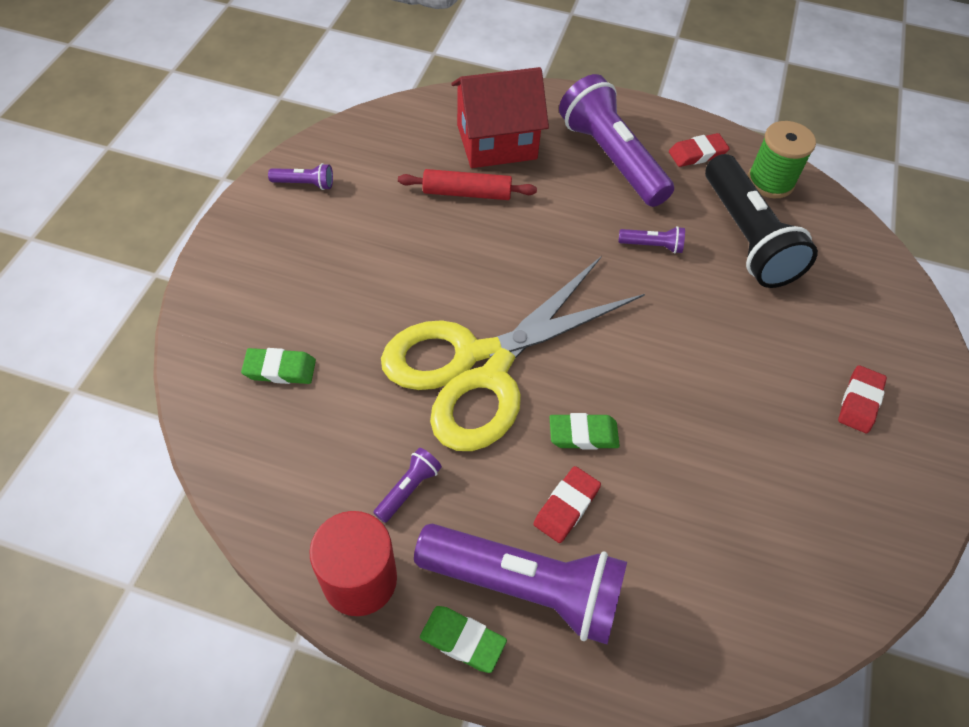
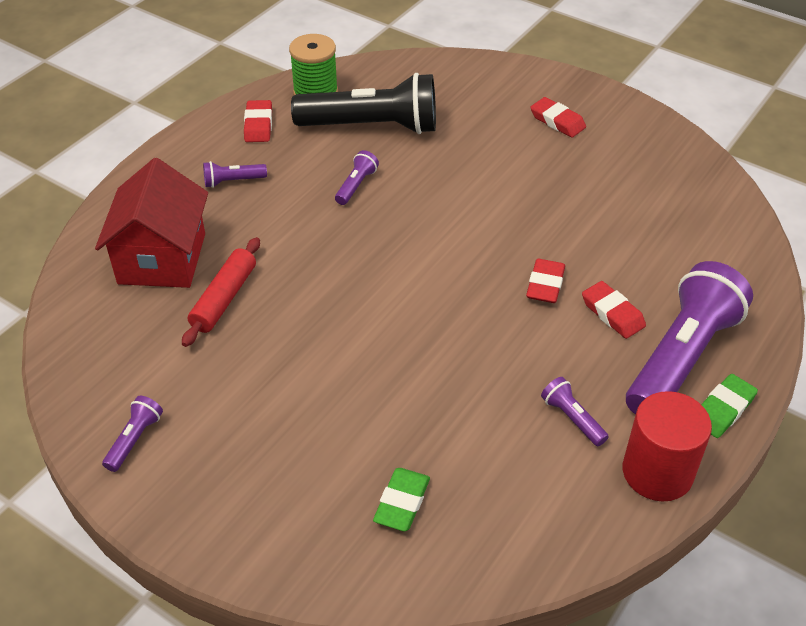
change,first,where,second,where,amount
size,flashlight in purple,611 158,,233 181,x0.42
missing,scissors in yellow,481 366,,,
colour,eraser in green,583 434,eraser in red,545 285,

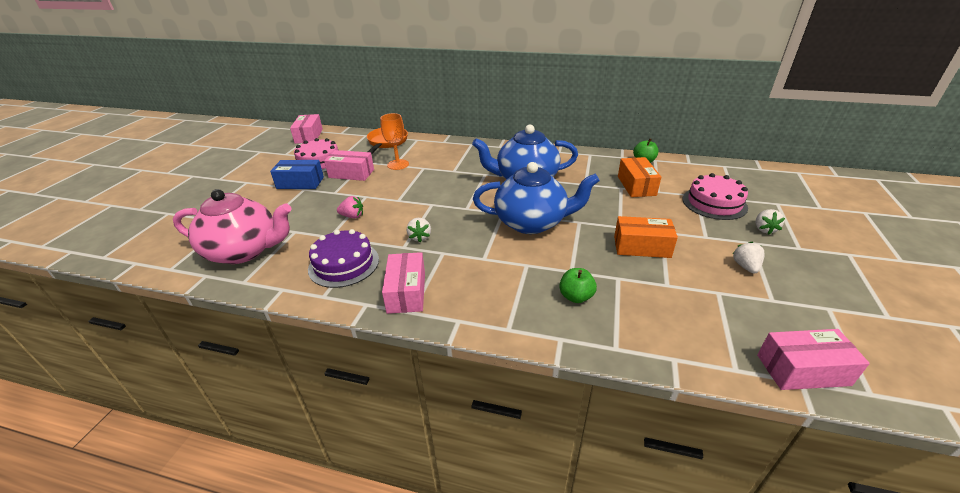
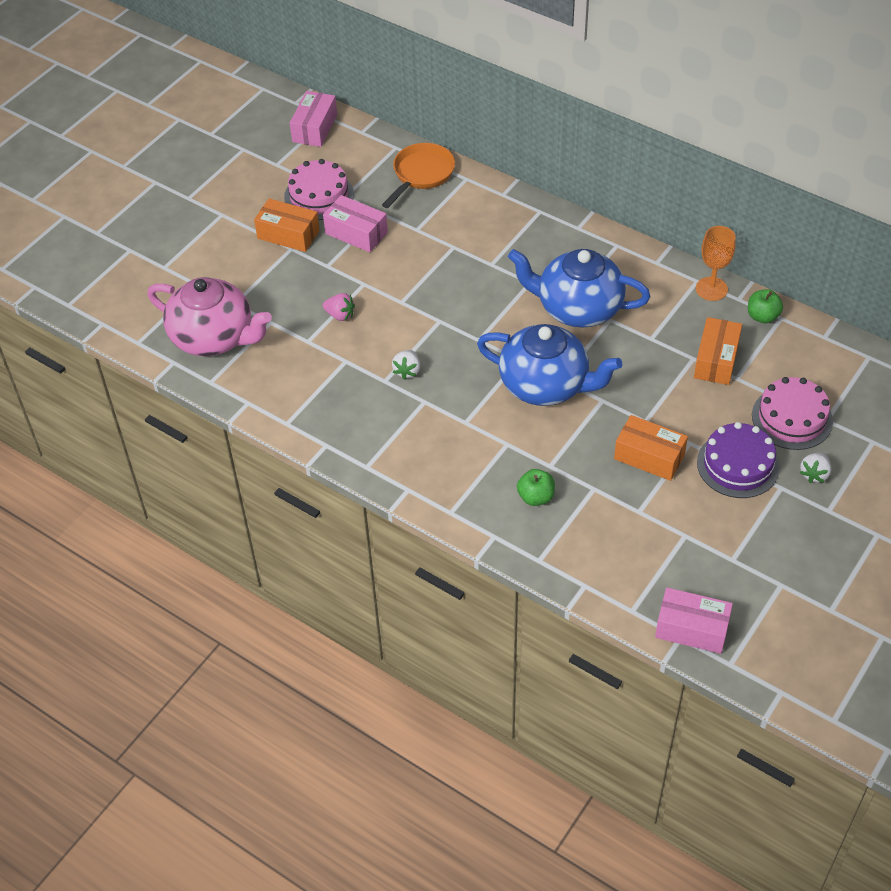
change,first,where,second,where,amount
relocated,goblet in orange,398 164,,711 289,
colour,box in blue,300 183,box in orange,288 234,
relocated,cake in purple,344 264,,738 465,
missing,strawberry in white,745 267,,,
missing,box in pink,406 292,,,

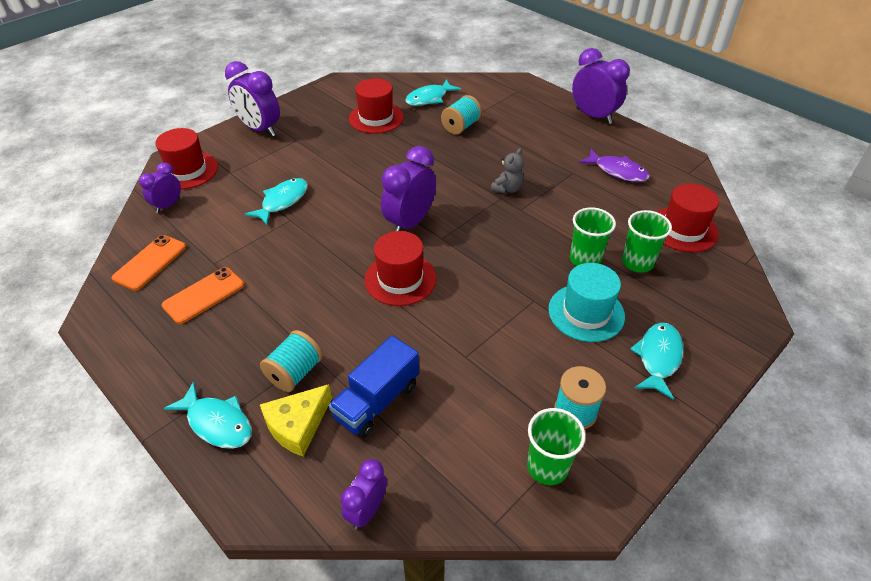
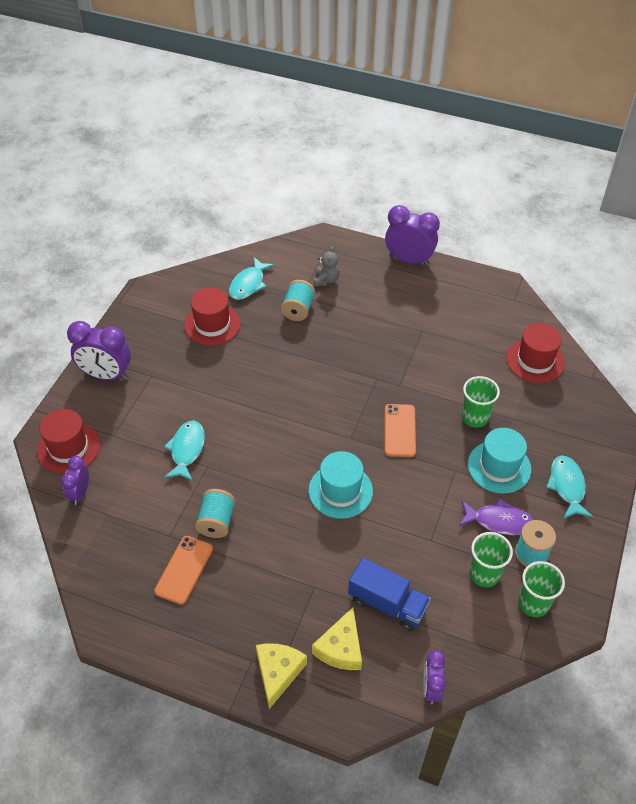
change,first,where,second,where,amount
missing,clock in purple,410 223,,,
relocated,teddy bear in grey,507 189,,326 280,
relocated,fish in purple,617 171,,499 521,
relocated,cup in green,637 262,,484 574,
colour,hat in red,400 279,hat in turquoise,340 491,
relocated,phone in orange,150 262,,399 430,
relocated,spool in turquoise,295 373,,216 521,
spun,truck in blue,377 401,,387 604,75 degrees counterclockwise
exchanged,fish in turquoise,217 423,cheese in yellow,278 672,

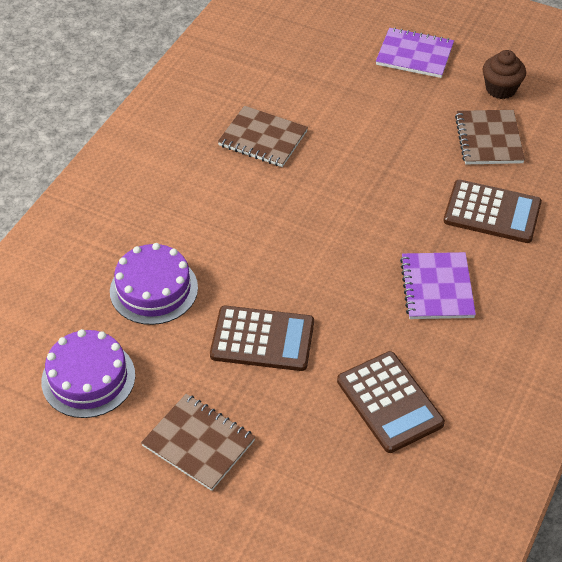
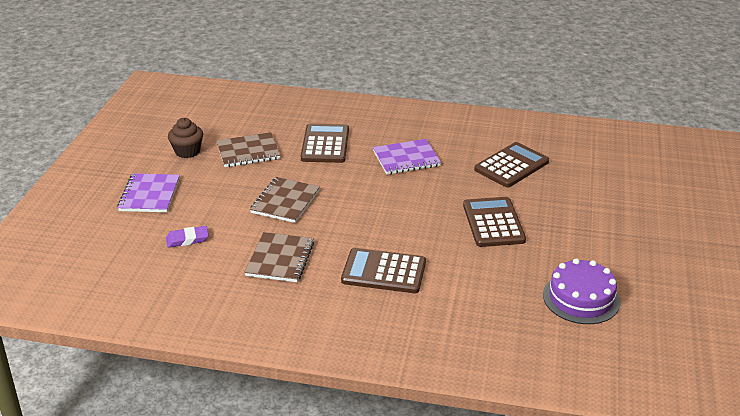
change,first,where,second,where,amount
missing,cake in purple,154 289,,,
relocated,notebook in brown,198 443,,285 202,
appeared,,,eraser in purple,187 239,
appeared,,,calculator in brown,384 272,

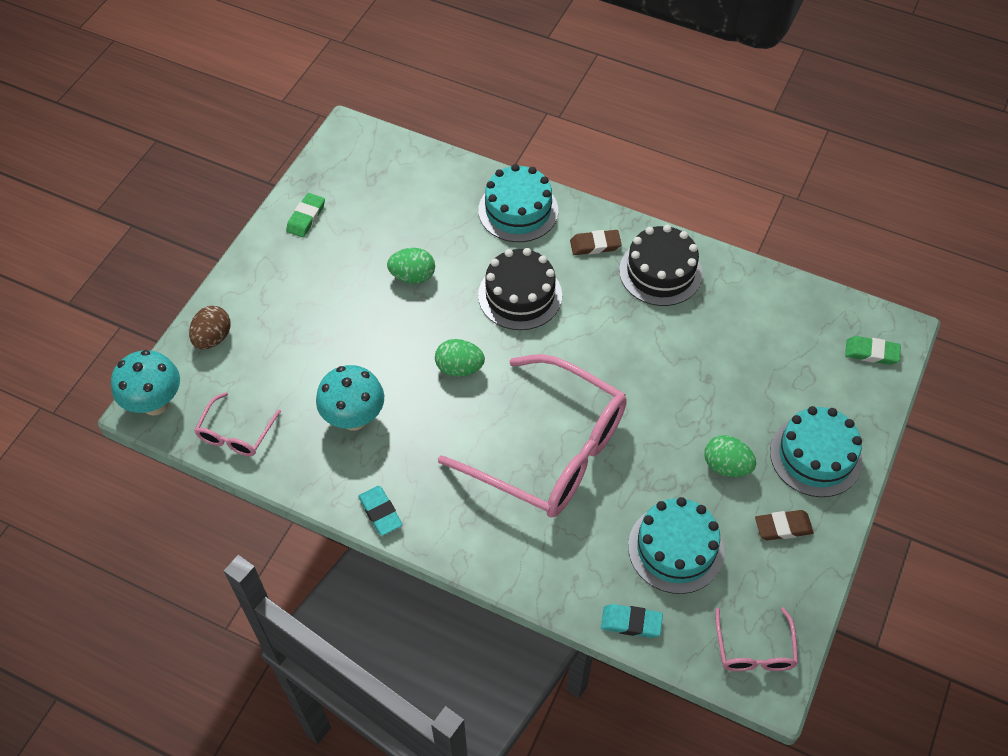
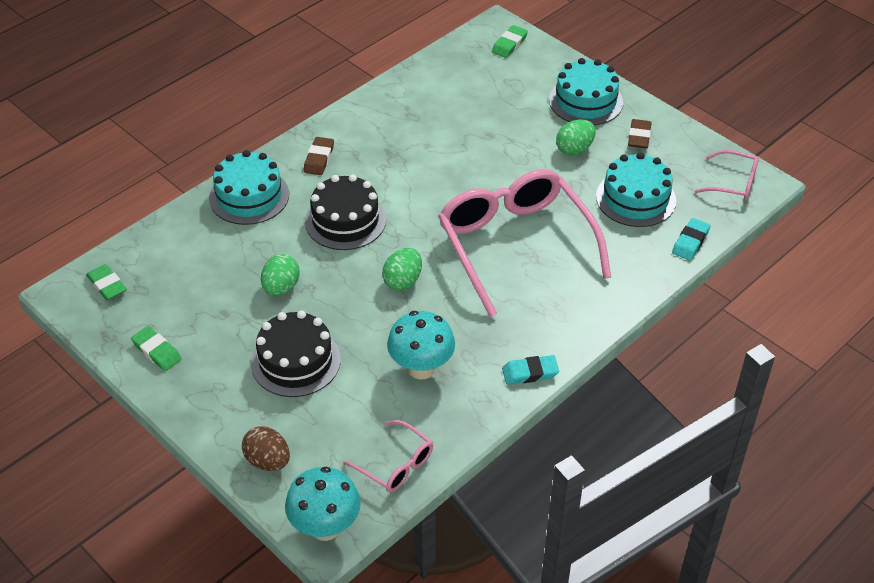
change,first,where,second,where,amount
relocated,cake in black,660 272,,295 361,
spun,glasses in pink,550 450,,515 245,75 degrees counterclockwise
appeared,,,eraser in green,107 285,

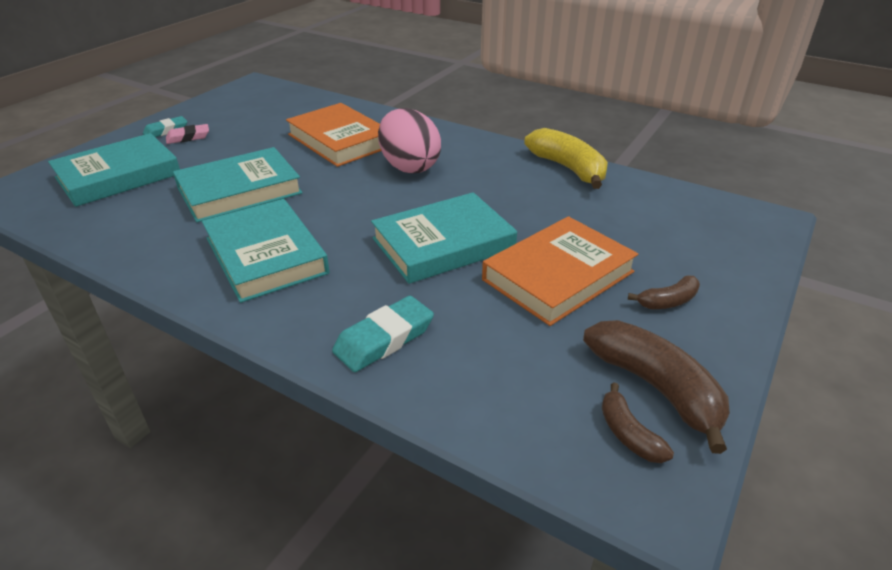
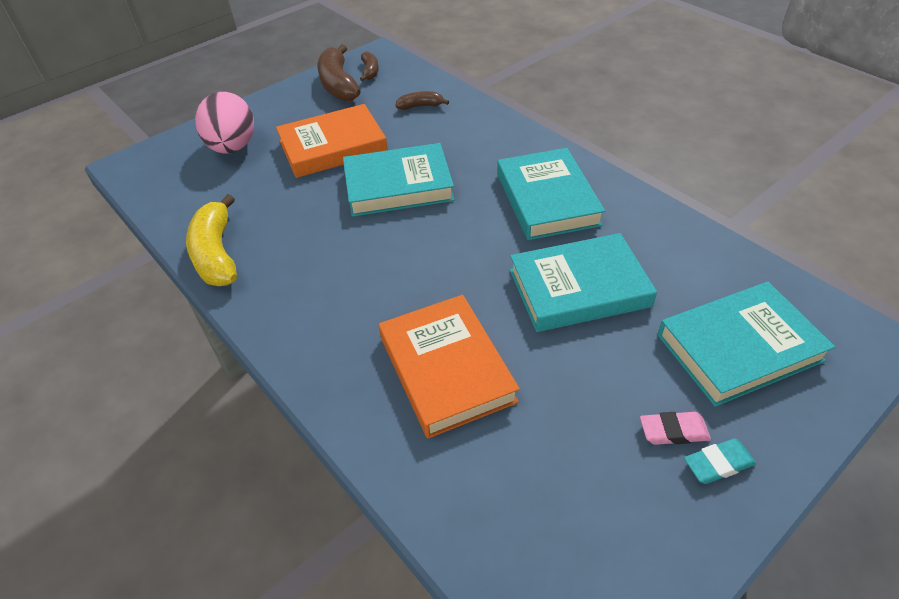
change,first,where,second,where,amount
relocated,egg in pink,409 166,,233 147,
relocated,banana in brown,668 301,,420 106,
missing,eraser in turquoise,384 339,,,

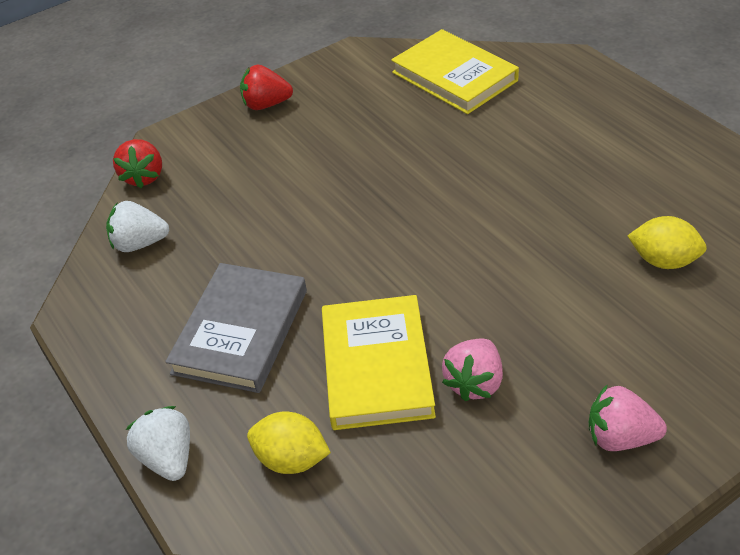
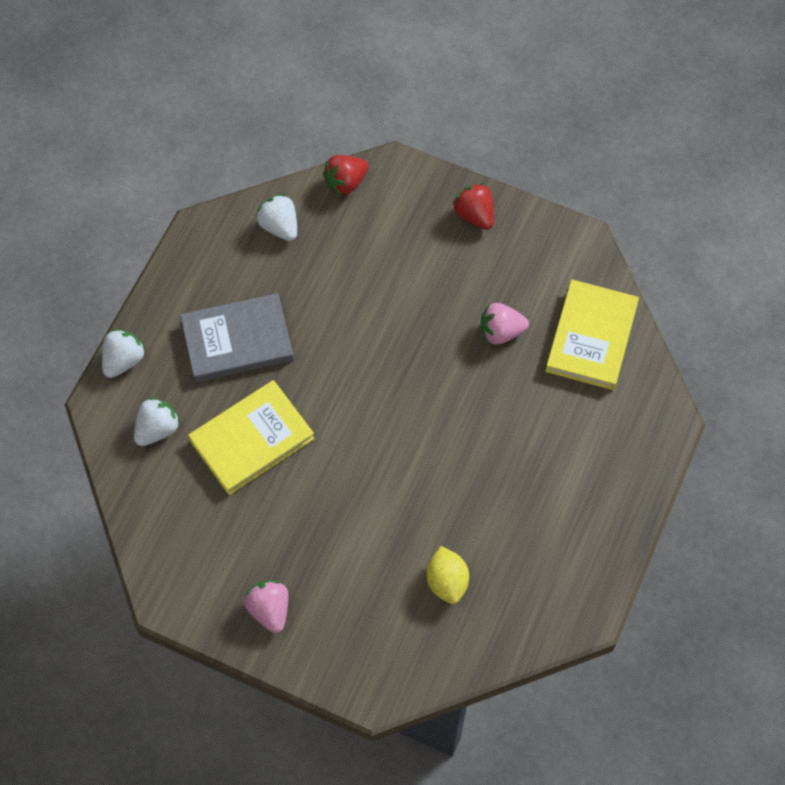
change,first,where,second,where,amount
relocated,strawberry in pink,474 383,,501 332,
exchanged,lemon in yellow,291 459,strawberry in white,157 429,

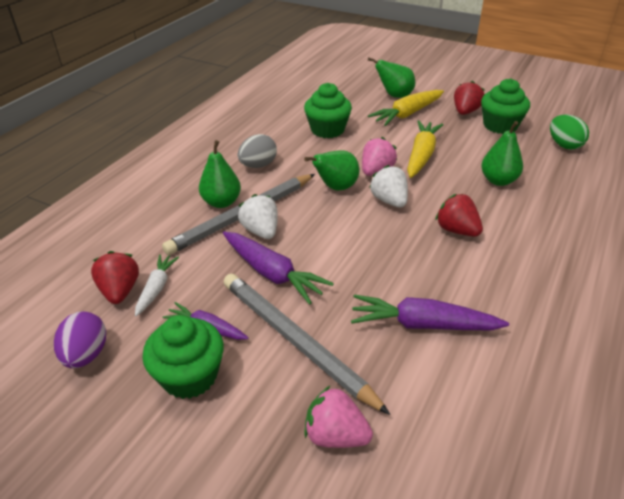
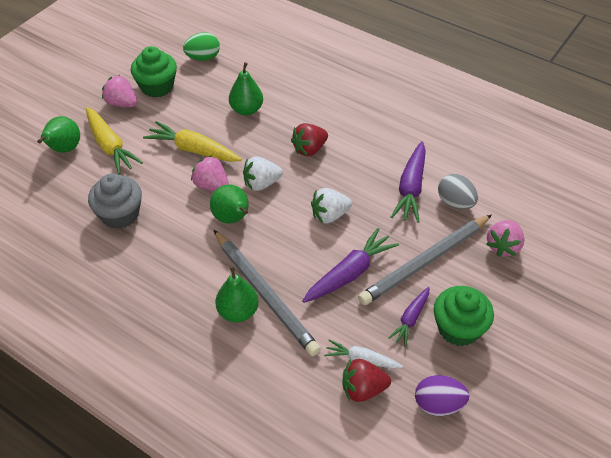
change,first,where,second,where,amount
colour,strawberry in red,465 112,strawberry in pink,122 103,
colour,cupcake in green,327 130,cupcake in grey,120 214,
relocated,egg in grey,258 165,,455 203,
relocated,strawberry in white,261 231,,329 215,

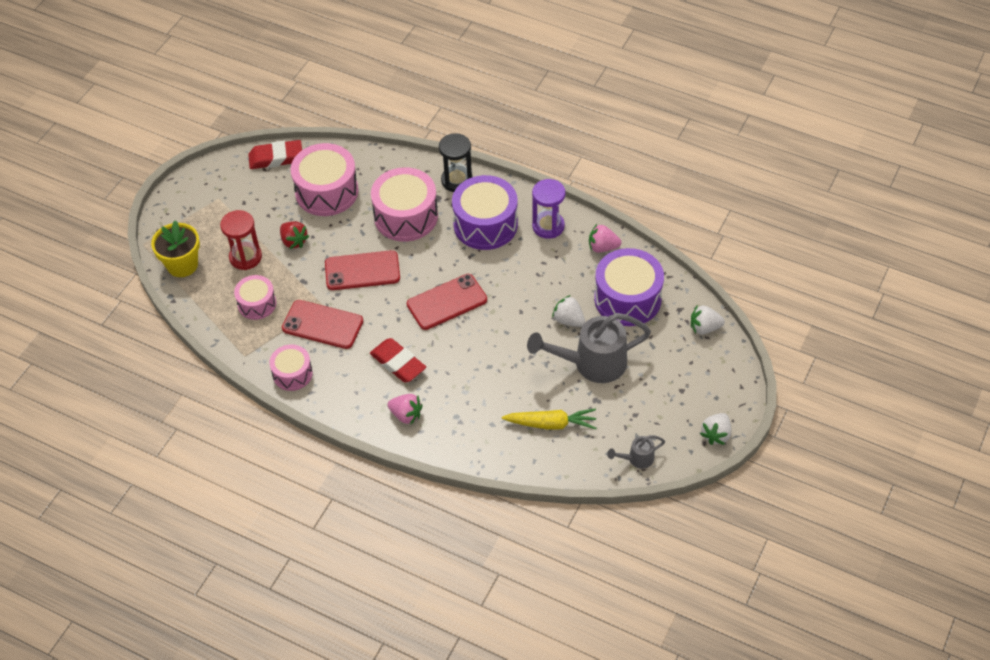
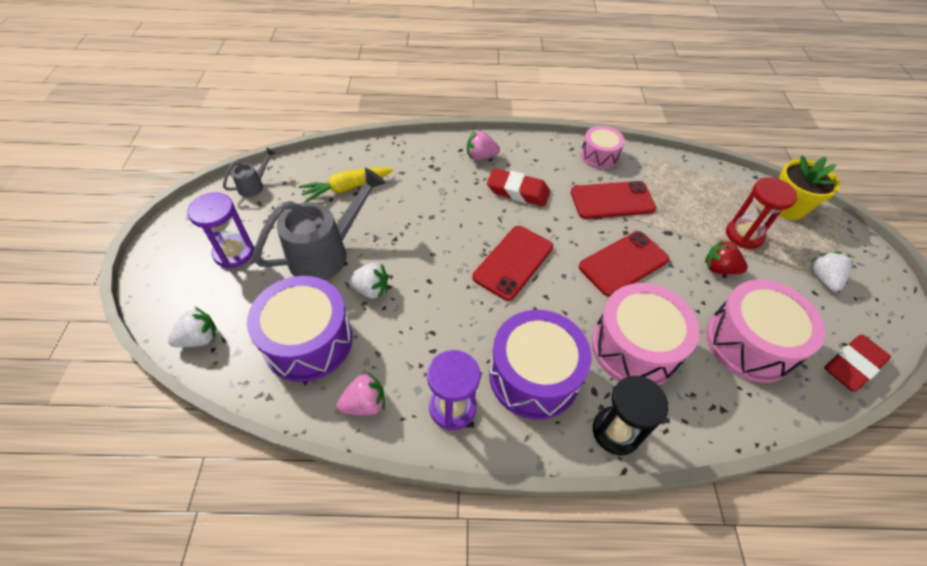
change,first,where,second,where,amount
missing,drum in pink,257 304,,,
relocated,strawberry in white,716 434,,823 279,
appeared,,,hourglass in purple,234 253,

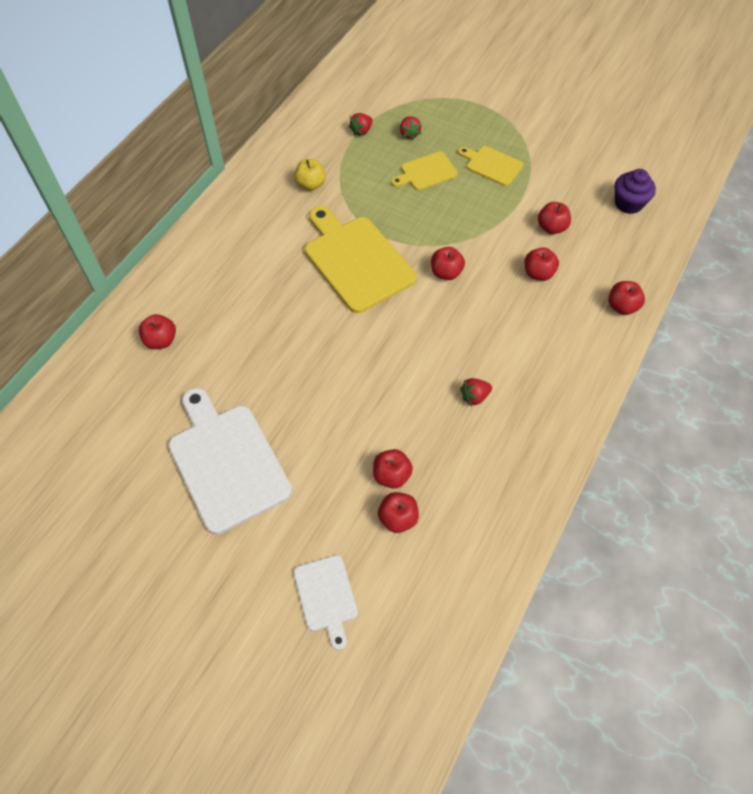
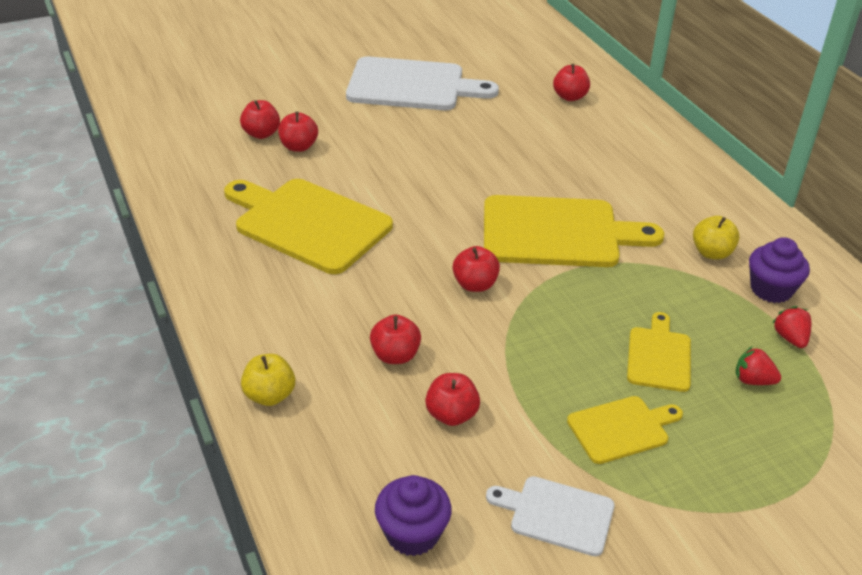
change,first,where,second,where,amount
colour,apple in red,621 306,apple in yellow,269 396,
exchanged,strawberry in red,474 396,cutting board in yellow,308 224,
relocated,cutting board in white,326 596,,556 515,
appeared,,,cupcake in purple,771 289,

